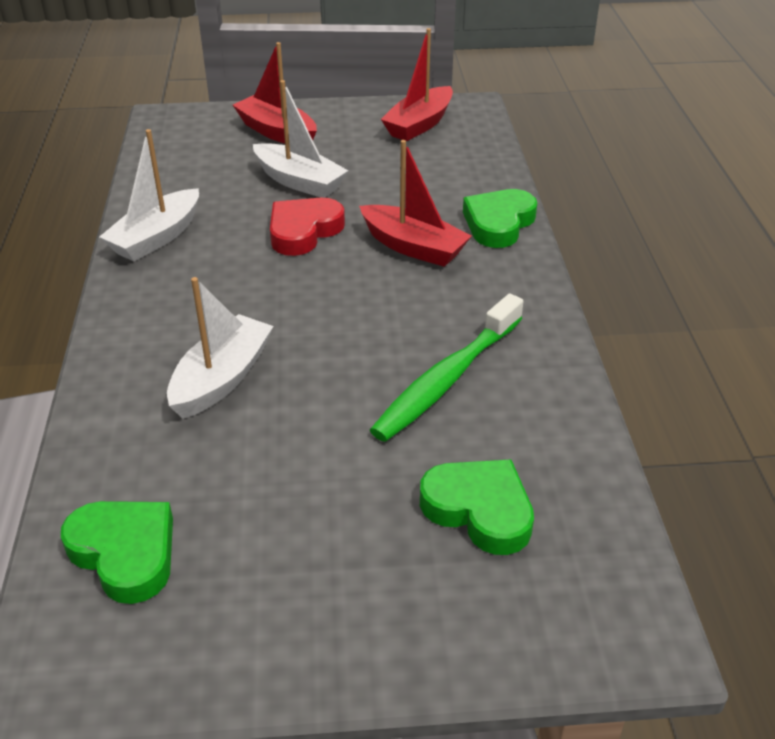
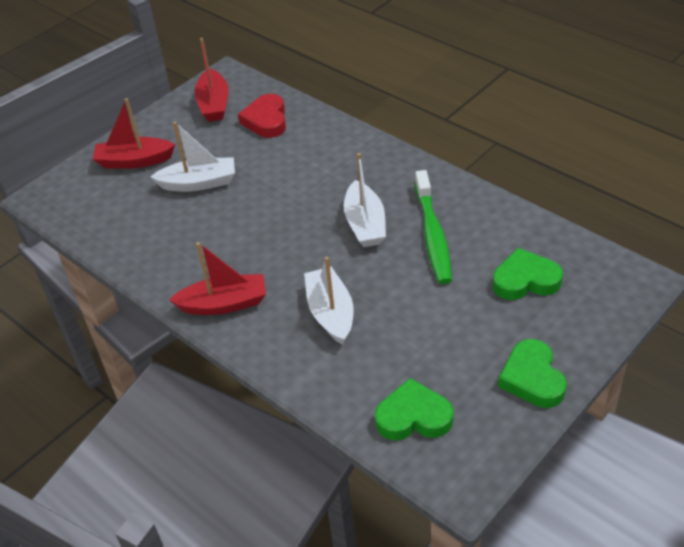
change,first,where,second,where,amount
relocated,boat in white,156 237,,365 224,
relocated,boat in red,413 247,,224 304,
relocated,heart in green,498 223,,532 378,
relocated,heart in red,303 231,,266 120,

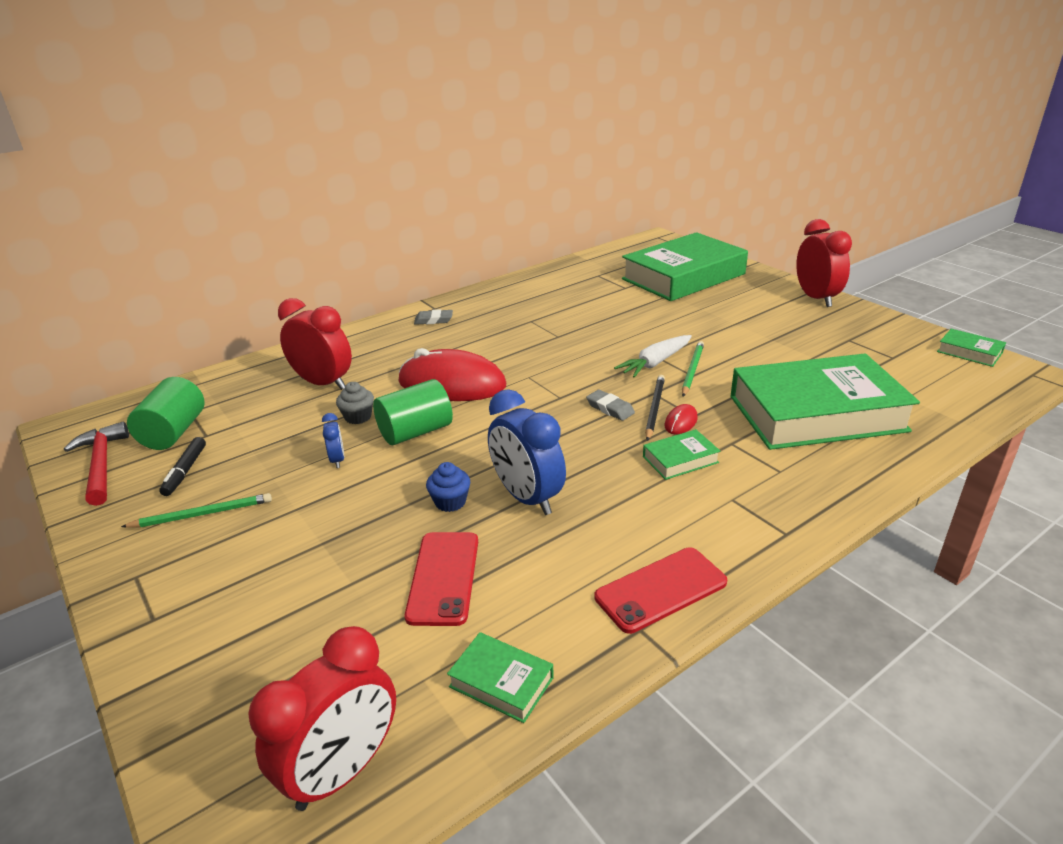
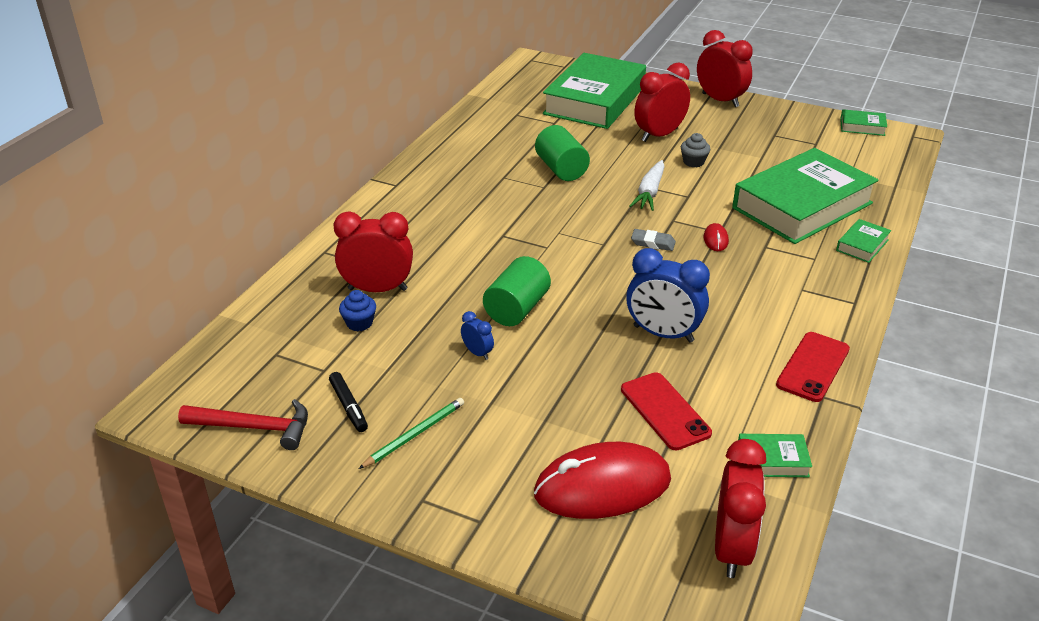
change,first,where,second,where,amount
missing,eraser in grey,433 320,,,
missing,pencil in green,692 370,,,
relocated,mouse in red,452 384,,602 486,
missing,pencil in black,654 408,,,
relocated,cylinder in green,174 432,,561 169,
relocated,cupcake in grey,358 417,,693 162,
spun,hammer in red,102 464,,254 428,150 degrees clockwise
relocated,book in green,680 460,,862 245,
relocated,cupcake in blue,450 502,,359 323,
appeared,,,clock in red,659 135,

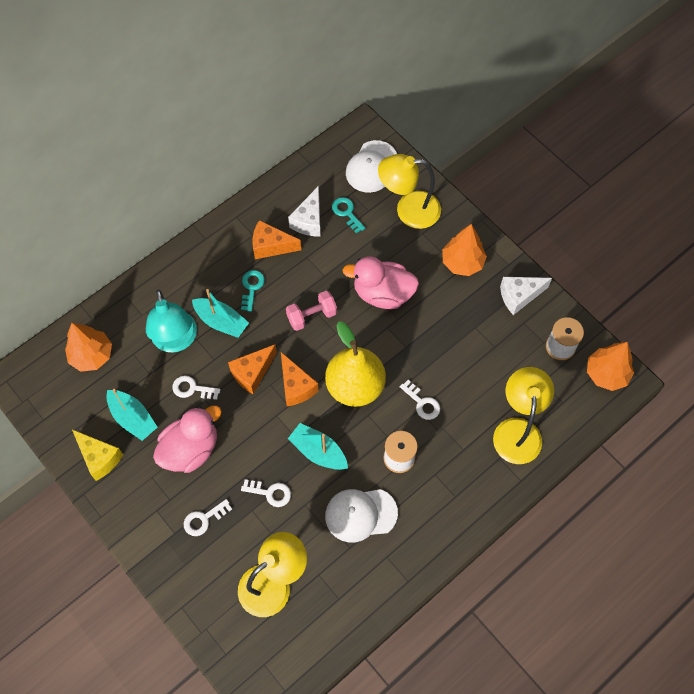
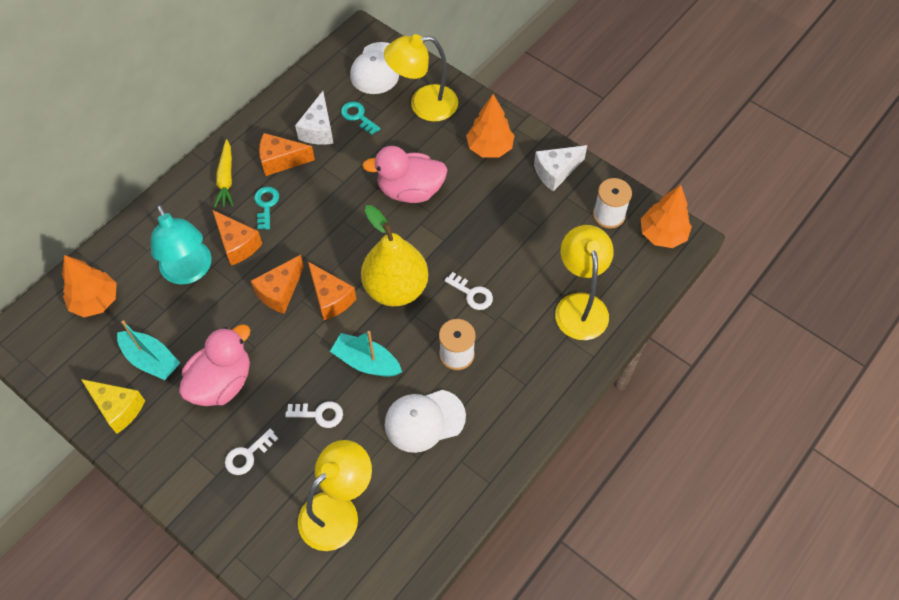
change,first,where,second,where,amount
exchanged,boat in turquoise,221 322,cheese in orange,237 244,
missing,dumbbell in pink,312 316,,,
missing,key in white,192 388,,,
appeared,,,carrot in yellow,226 179,

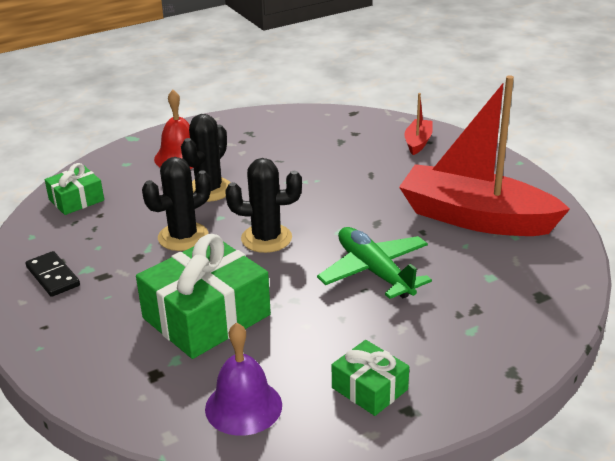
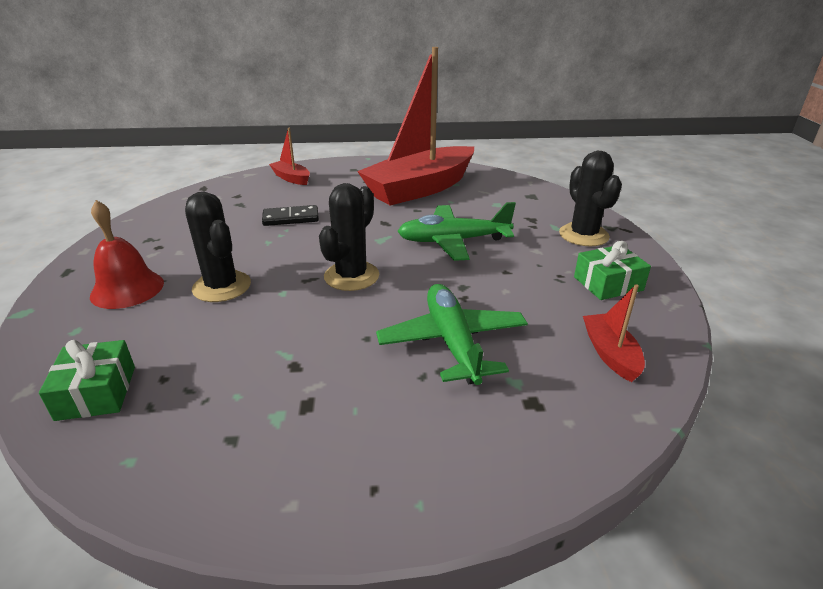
change,first,where,second,where,amount
relocated,cactus in black,183 237,,583 235,
exchanged,gift in green,206 316,plane in green,452 342,
relocated,domino in black,53 276,,291 218,
exchanged,bell in purple,243 406,boat in red,610 354,

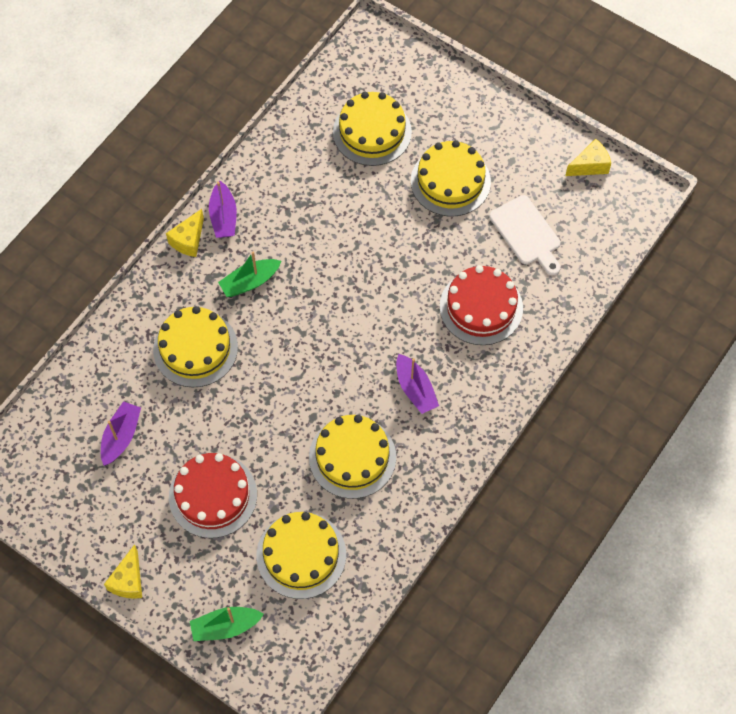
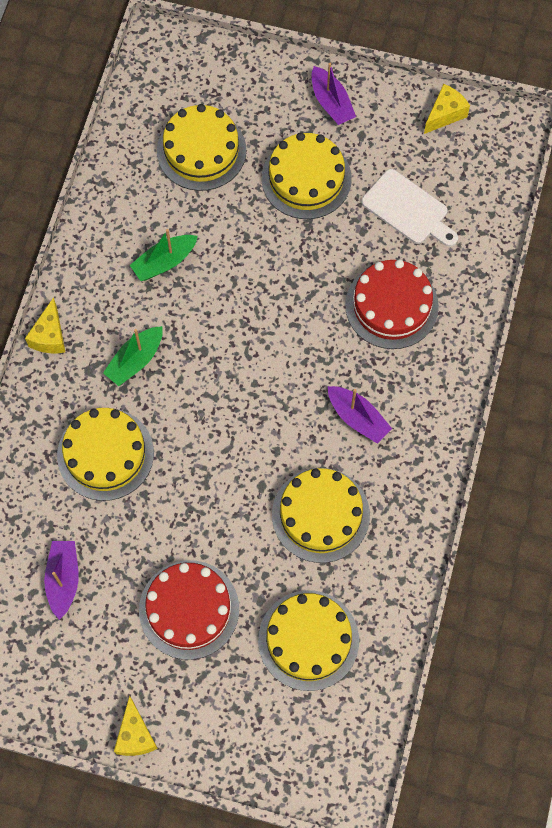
change,first,where,second,where,amount
relocated,boat in purple,223 217,,331 103,
relocated,boat in green,225 626,,164 262,

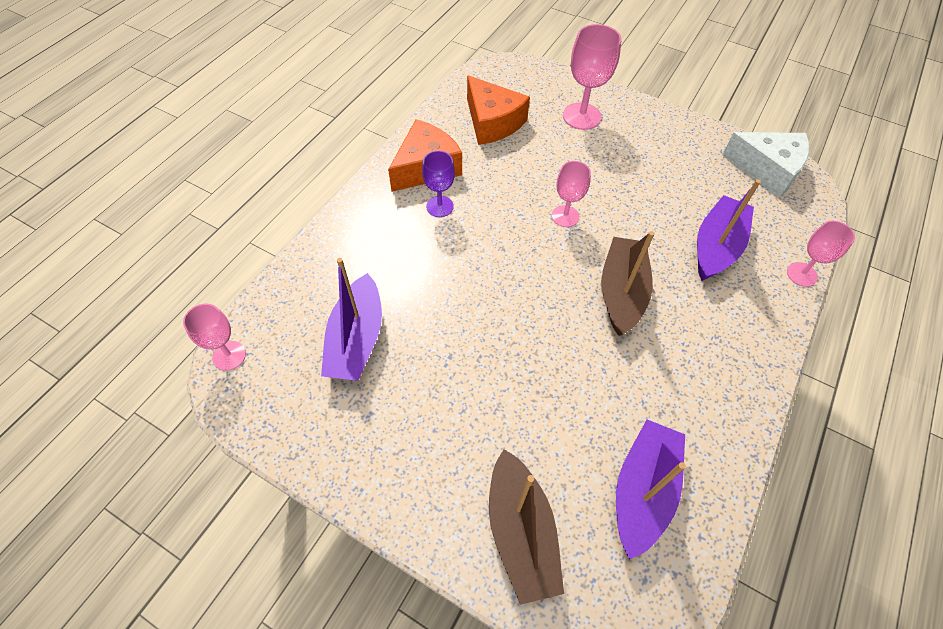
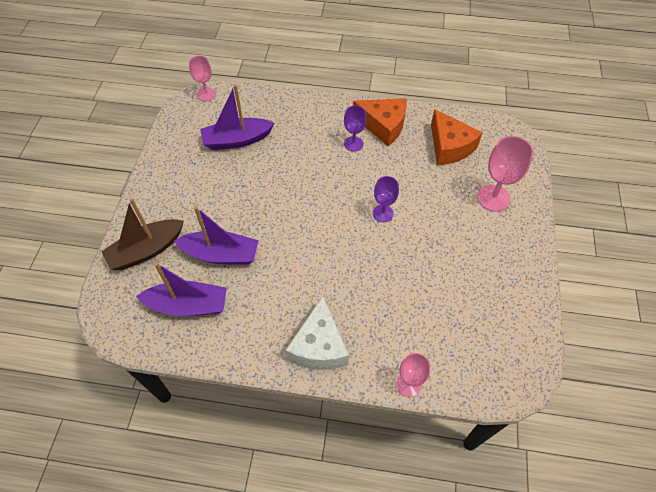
change,first,where,second,where,amount
spun,cheese in orange,492 122,,449 147,60 degrees counterclockwise
relocated,cheese in white,767 170,,319 346,
colour,goblet in pink,565 216,goblet in purple,383 213,
relocated,boat in purple,716 246,,221 254,
missing,boat in brown,621 292,,,

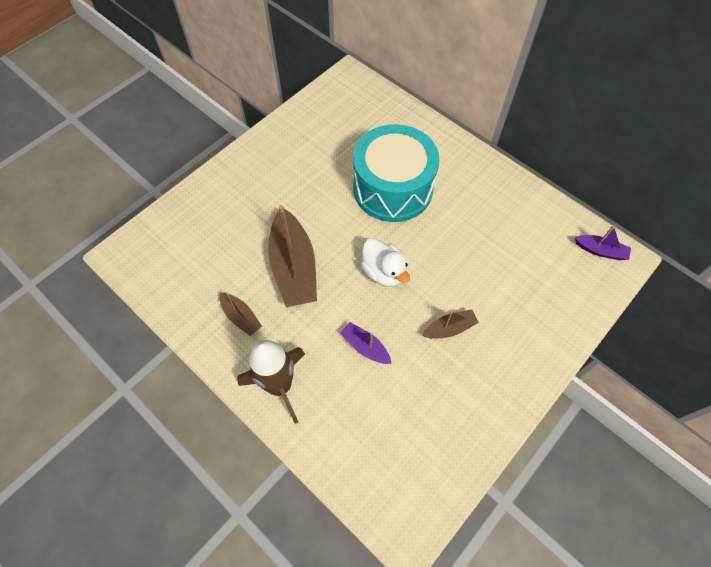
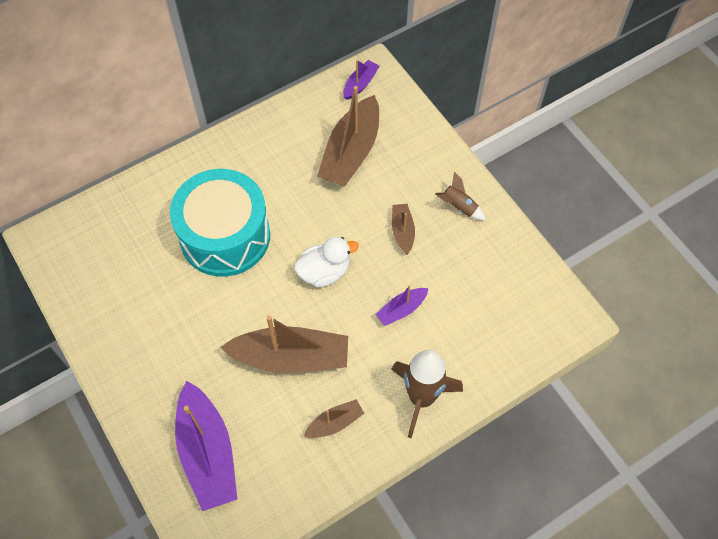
change,first,where,second,where,amount
appeared,,,boat in brown,351 152,
appeared,,,rocket in brown,459 207,
appeared,,,boat in purple,208 453,

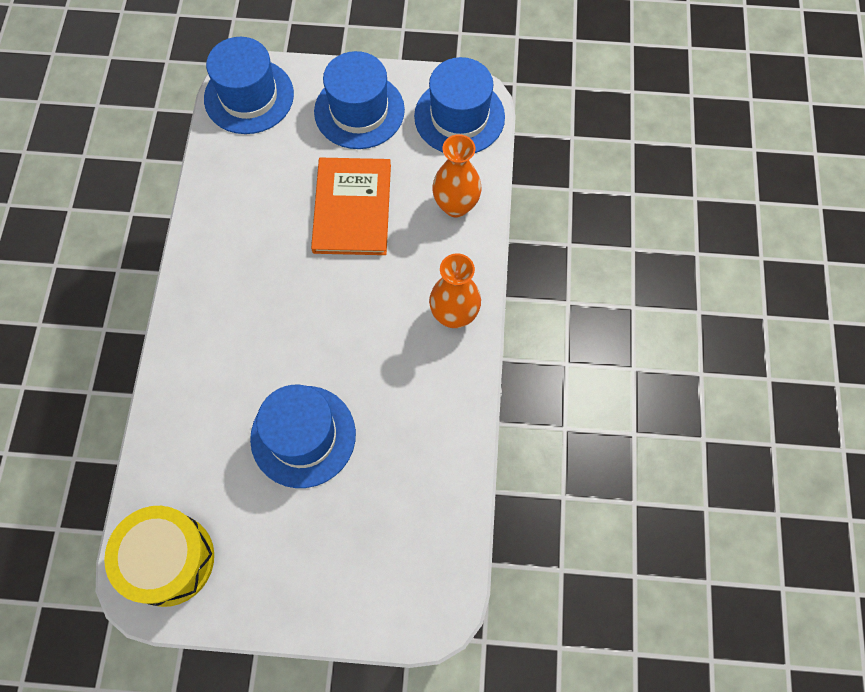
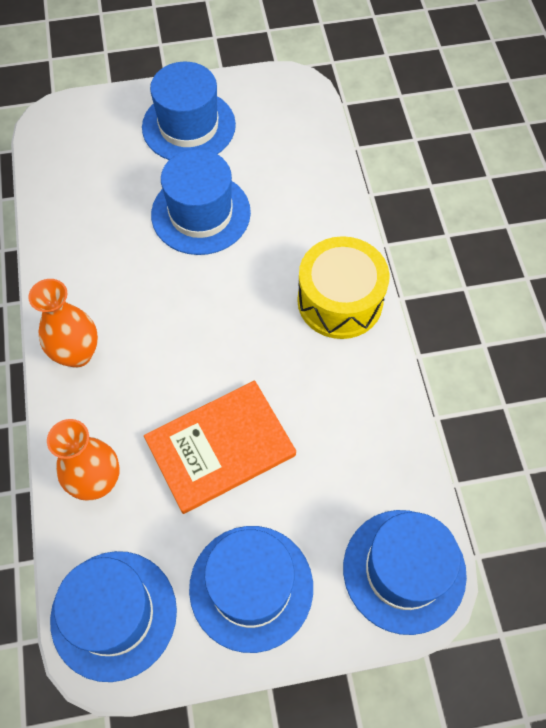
change,first,where,second,where,amount
spun,book in orange,352 208,,220 447,75 degrees clockwise
relocated,drum in yellow,169 559,,340 301,
appeared,,,hat in blue,188 126,

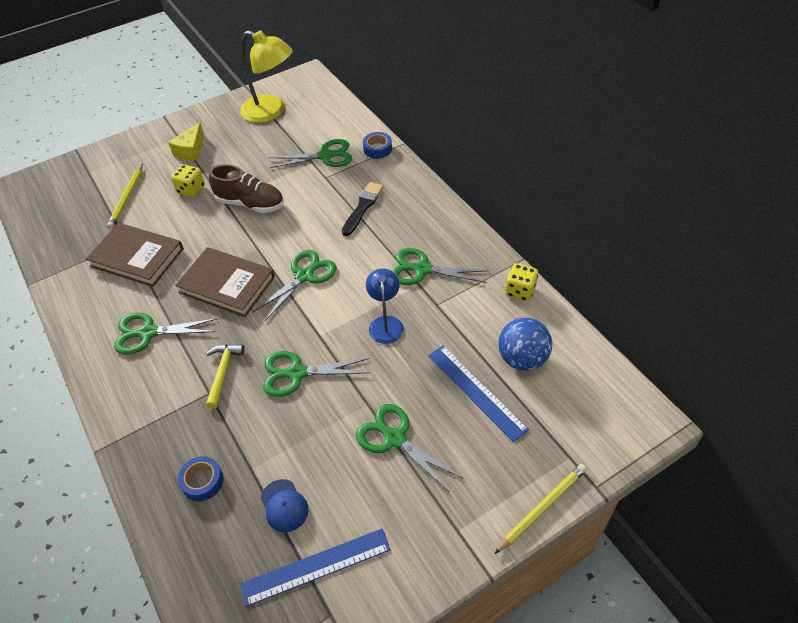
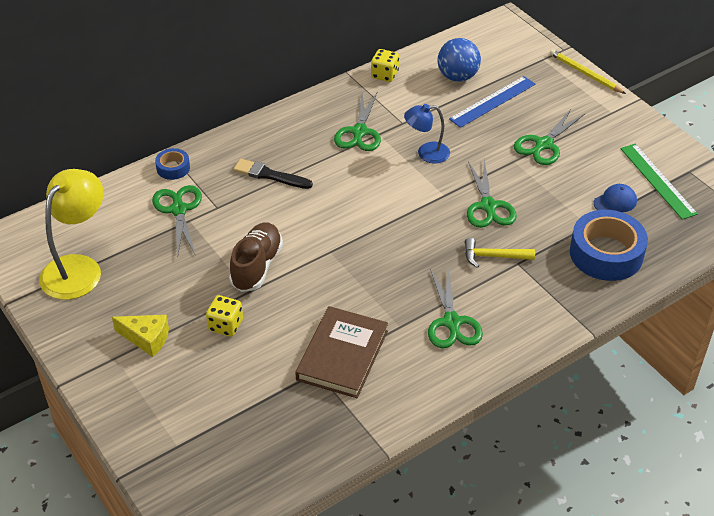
change,first,where,second,where,amount
missing,pencil in yellow,127 198,,,
missing,book in brown,227 284,,,
missing,scissors in green,304 276,,,
size,tape in blue,202 481,,606 253,x2.05
colour,ruler in blue,316 566,ruler in green,657 180,

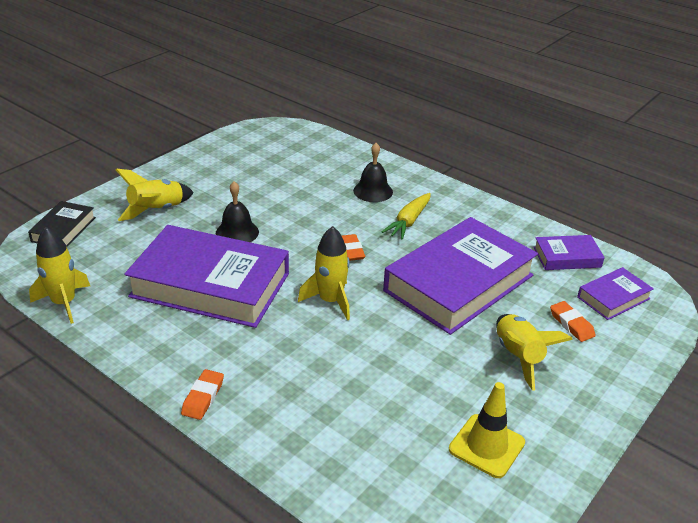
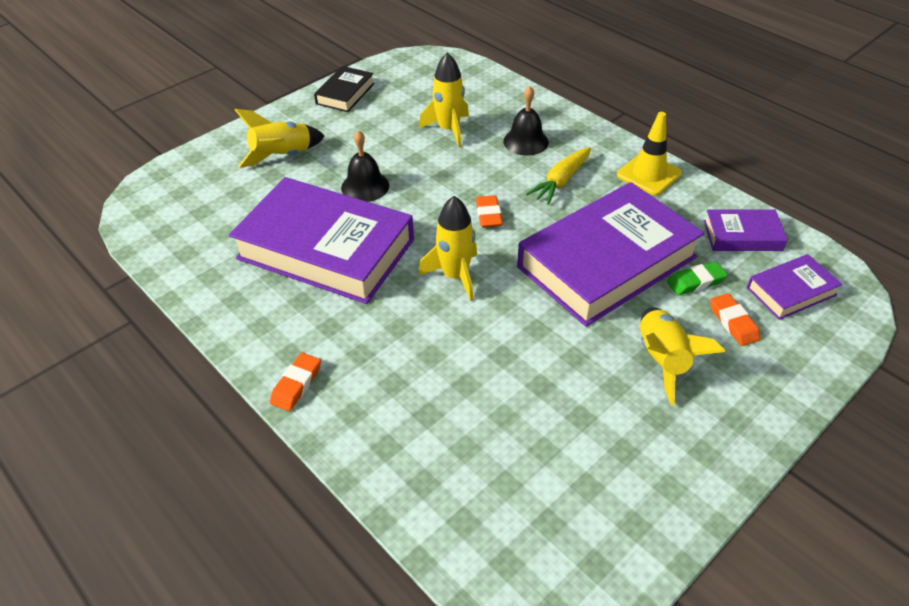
change,first,where,second,where,amount
relocated,book in black,64 229,,345 94,
relocated,rocket in yellow,64 303,,449 129,
relocated,traffic cone in yellow,486 446,,649 174,
appeared,,,eraser in green,696 282,

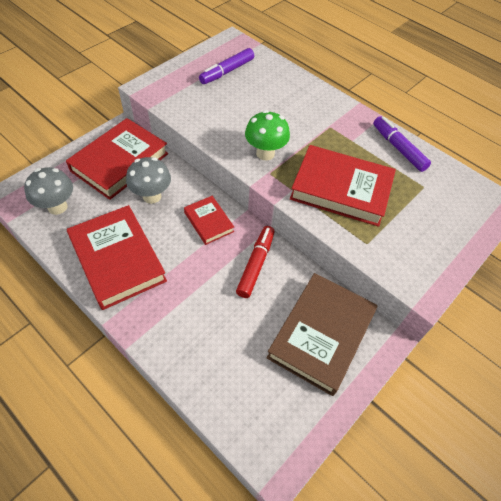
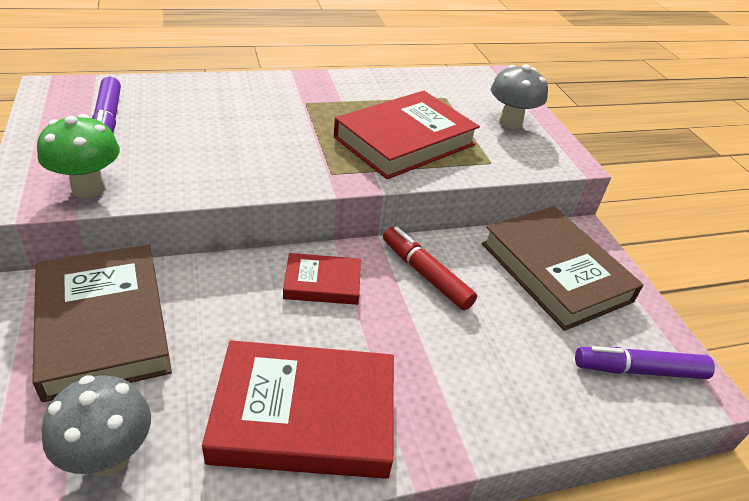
change,first,where,second,where,amount
relocated,mushroom in green,265 153,,88 188,
relocated,marker in purple,398 148,,639 370,
colour,book in red,120 162,book in brown,103 325,
relocated,mushroom in grey,152 196,,510 123,

